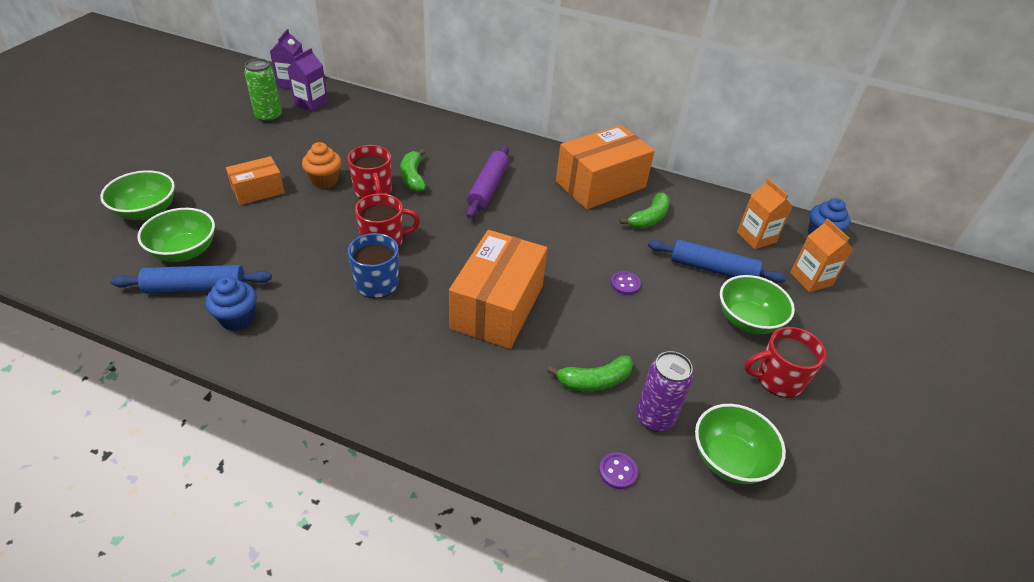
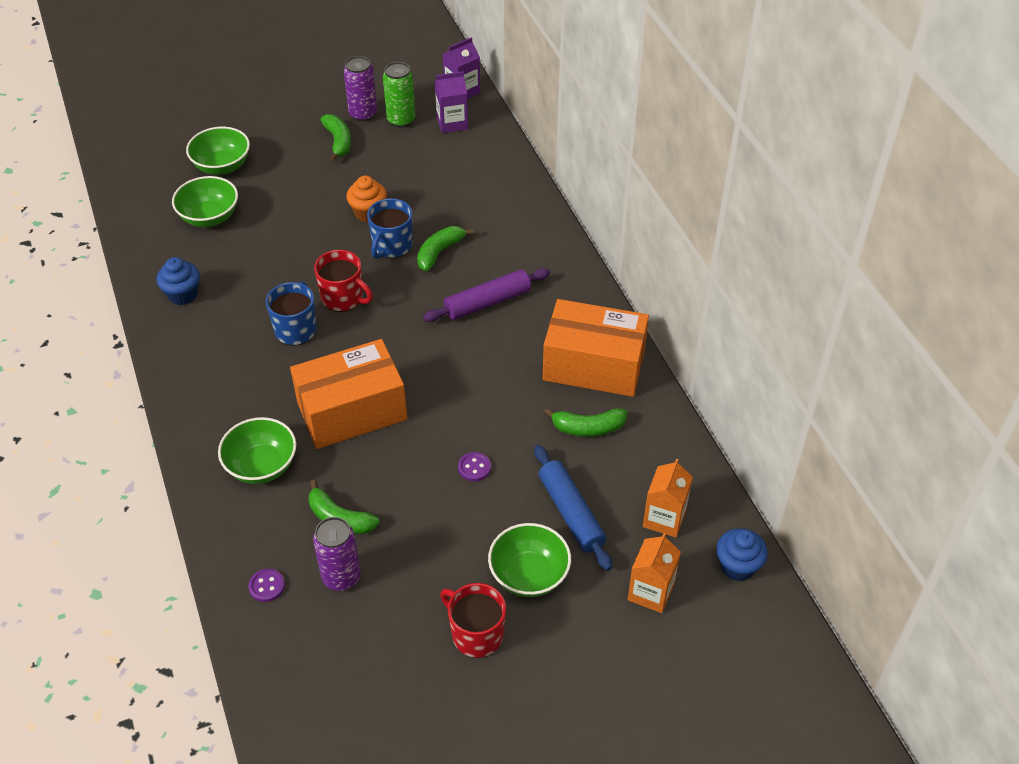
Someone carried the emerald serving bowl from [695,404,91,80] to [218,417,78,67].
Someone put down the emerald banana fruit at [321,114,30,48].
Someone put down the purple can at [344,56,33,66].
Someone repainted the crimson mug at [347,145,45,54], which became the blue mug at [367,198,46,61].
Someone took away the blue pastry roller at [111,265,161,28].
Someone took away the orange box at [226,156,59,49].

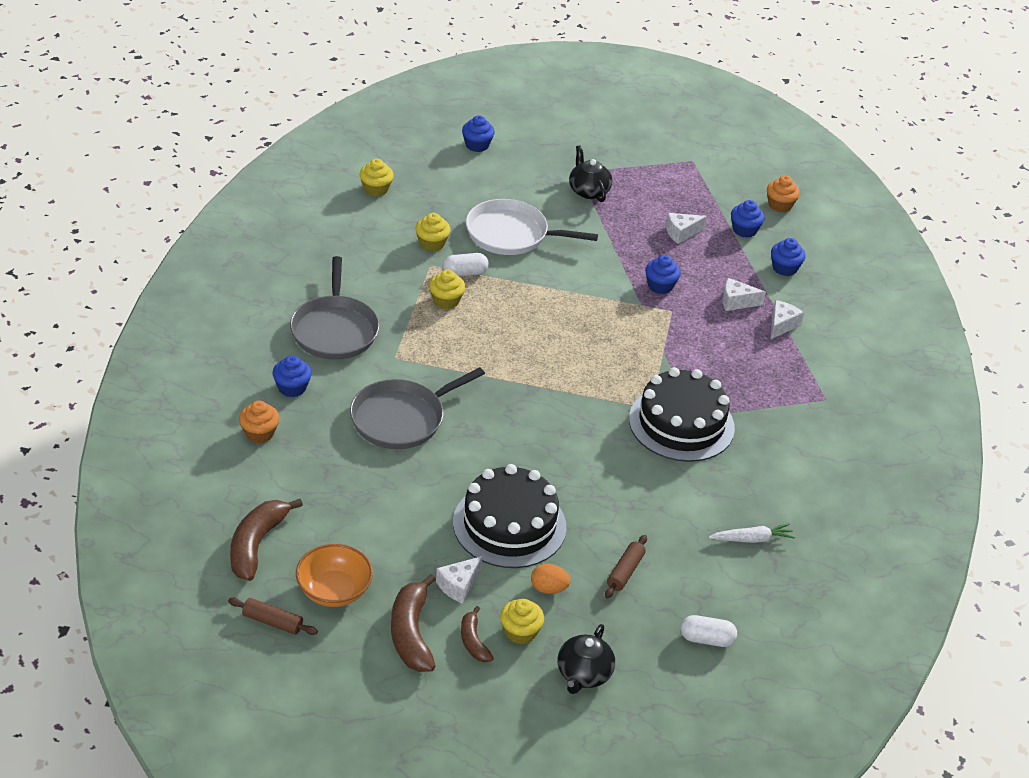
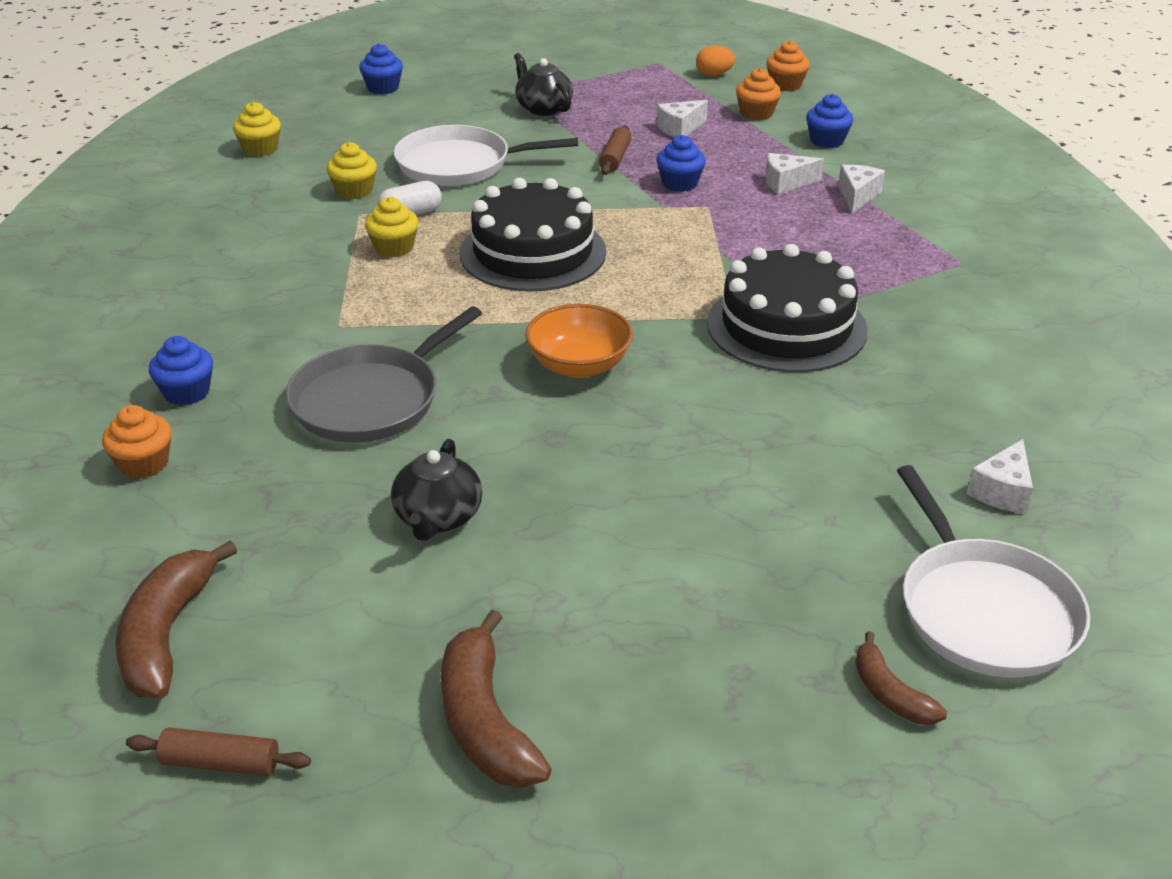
Someone carried the jet-black teapot from [557,624,58,70] to [391,439,91,102].
Someone carried the jet-black gateau from [453,464,113,104] to [460,178,146,114].
Someone carried the orange serving bowl from [296,544,77,63] to [525,304,108,74].
Someone carried the brown pastry roller from [605,535,42,63] to [599,125,32,50].
Someone carried the orange egg from [531,564,39,30] to [696,45,39,31].
Someone repainted the blue fairy cake at [731,200,34,38], which became the orange fairy cake at [736,68,45,53].
Someone carried the brown banana fruit from [461,606,33,57] to [855,631,92,94].
Someone swapped the white capsule at [681,615,56,32] for the white skillet at [897,465,193,212].
Someone carried the white cheese from [436,556,46,47] to [966,439,67,75].
Someone took away the grey skillet at [290,256,89,104].
Someone took away the bright yellow fairy cake at [500,599,44,45].
Someone took away the white root vegetable at [709,523,86,20].

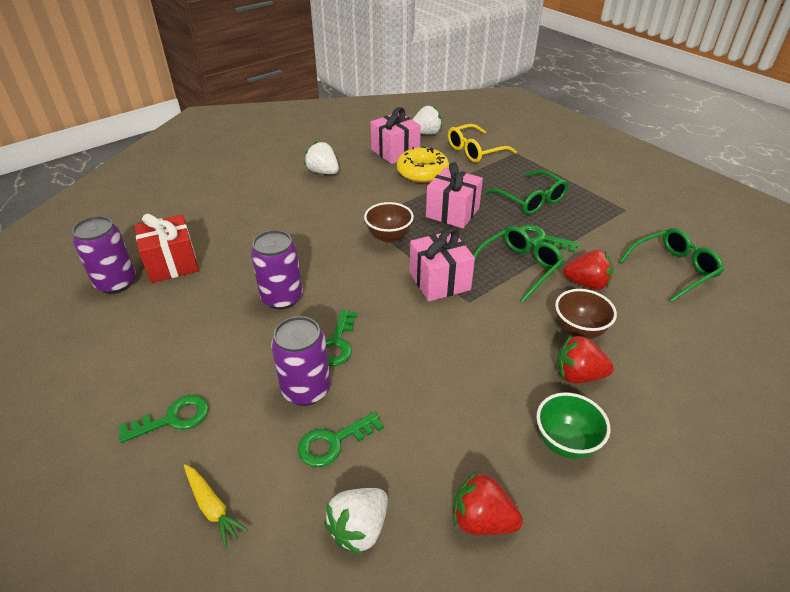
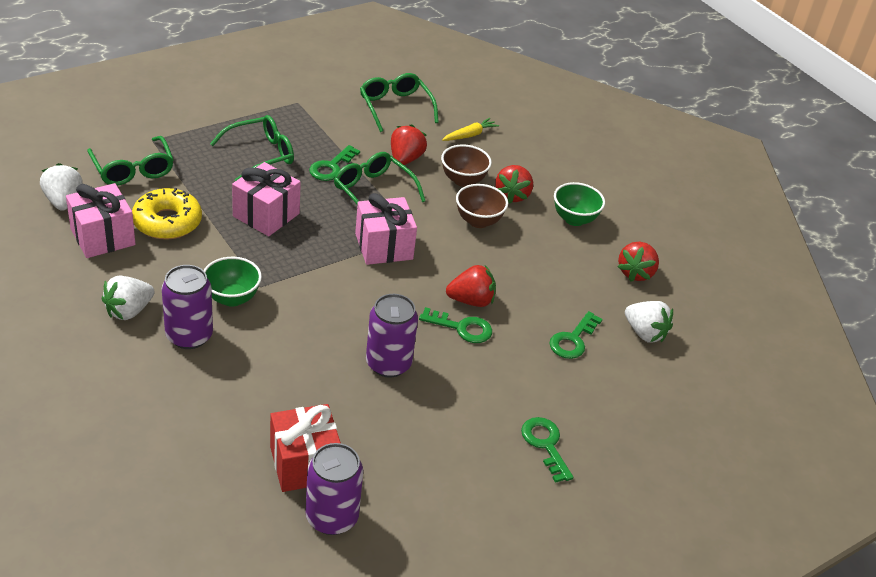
Someone repainted the bright yellow eyeglasses at [448,124,69,38], which became the emerald eyeglasses at [87,136,87,49].
Someone carried the purple can from [271,316,60,90] to [162,265,51,84].
Someone put down the emerald serving bowl at [204,257,58,50].
Someone carried the bright yellow root vegetable from [184,464,64,83] to [442,118,57,23].
Someone put down the crimson berry at [446,265,50,42].
Someone carried the brown serving bowl from [364,202,50,41] to [456,184,52,44].
Someone rotated the emerald door key at [298,412,86,55] by 60 degrees clockwise.

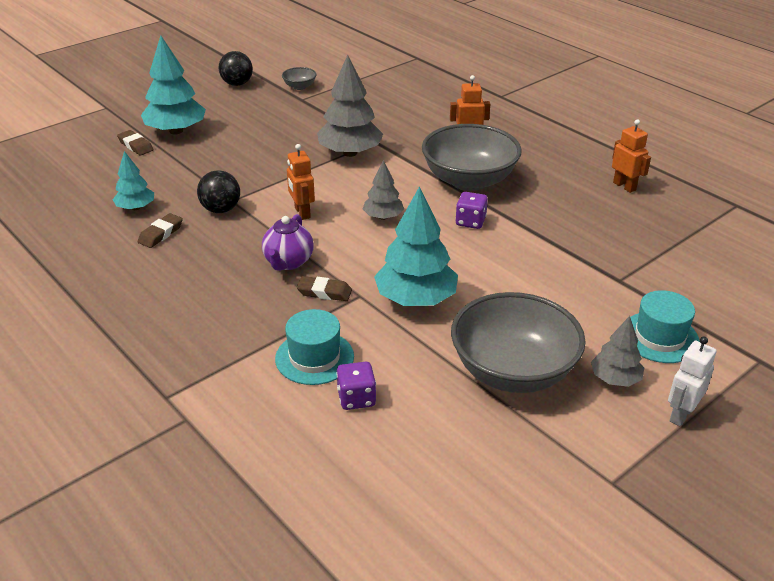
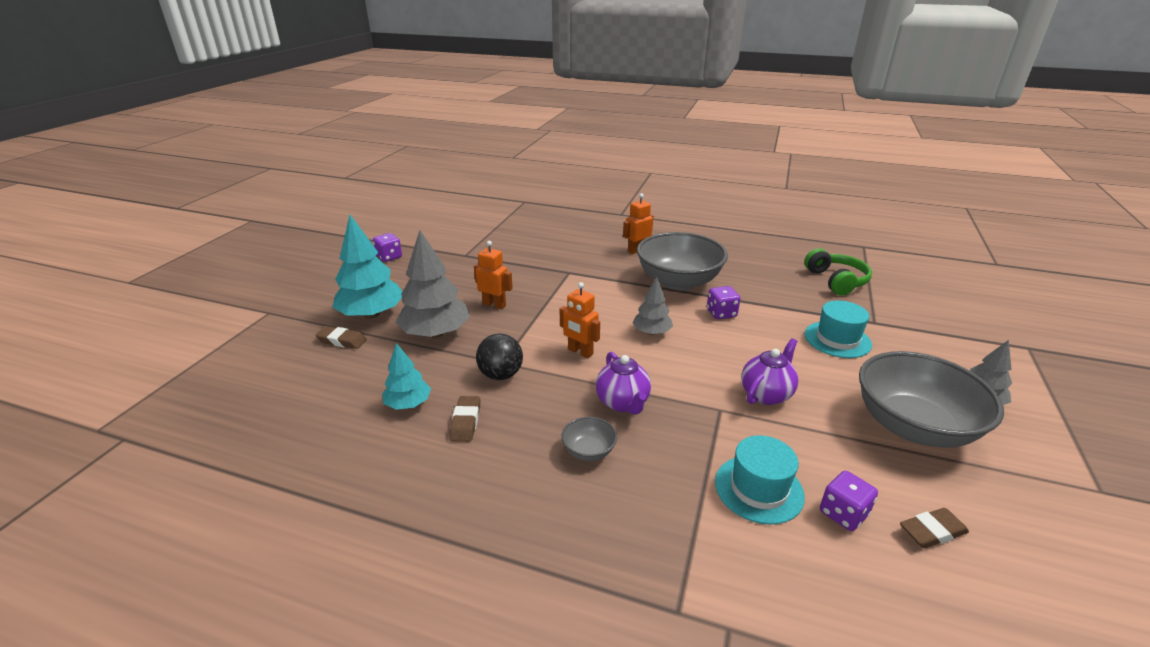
Someone swapped the jet-black ball at [219,51,34,35] for the purple die at [373,233,29,29].
Someone carried the grey tree from [317,55,66,102] to [395,230,75,108].
Someone carried the orange toy robot from [612,119,39,74] to [474,241,39,68].
Someone carried the grey serving bowl from [282,67,34,23] to [561,417,56,44].
Someone swapped the teal tree at [374,186,84,120] for the purple teapot at [741,338,57,67].
Someone put down the emerald headset at [804,248,68,48].
Someone carried the teal hat from [630,290,70,73] to [805,300,67,58].
Someone carried the brown gum eraser from [297,276,55,25] to [900,508,69,40].
Someone took away the white toy robot at [668,337,49,90].

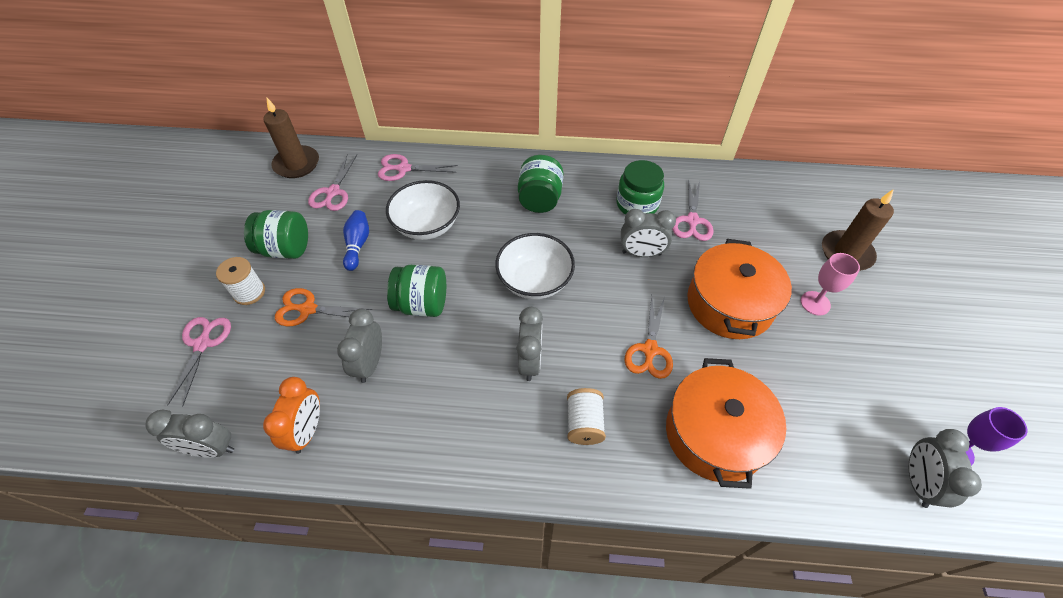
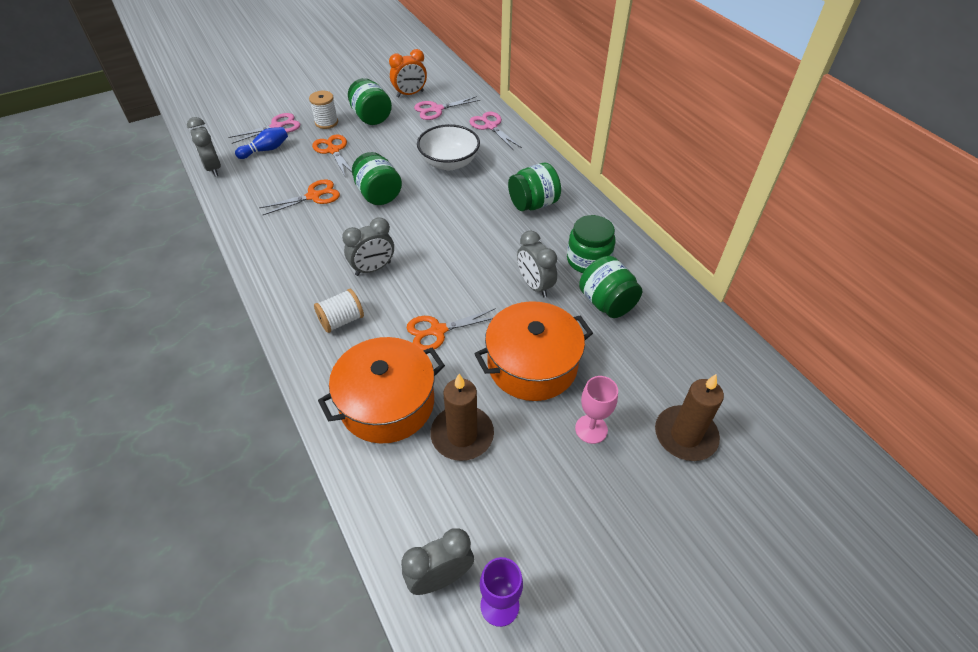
Someone carried the blue bowling pin from [343,210,26,61] to [235,127,53,32].
Someone swapped the grey alarm clock at [337,309,45,74] for the orange shears at [259,180,81,35].
Someone carried the orange alarm clock from [263,377,57,77] to [389,49,38,49].
Someone carried the brown candle from [263,98,56,80] to [430,374,64,87].
Someone swapped the rosy shears at [672,179,42,62] for the emerald preserve jar at [579,256,63,62].
Someone took away the white serving bowl at [495,233,80,66].

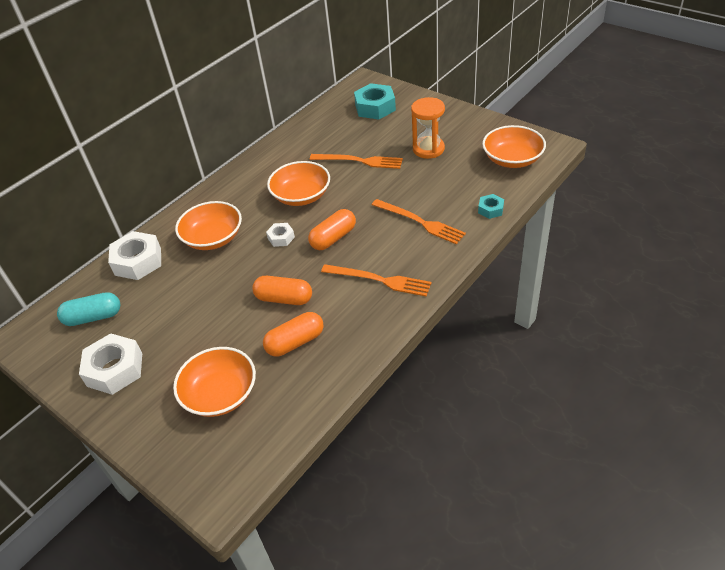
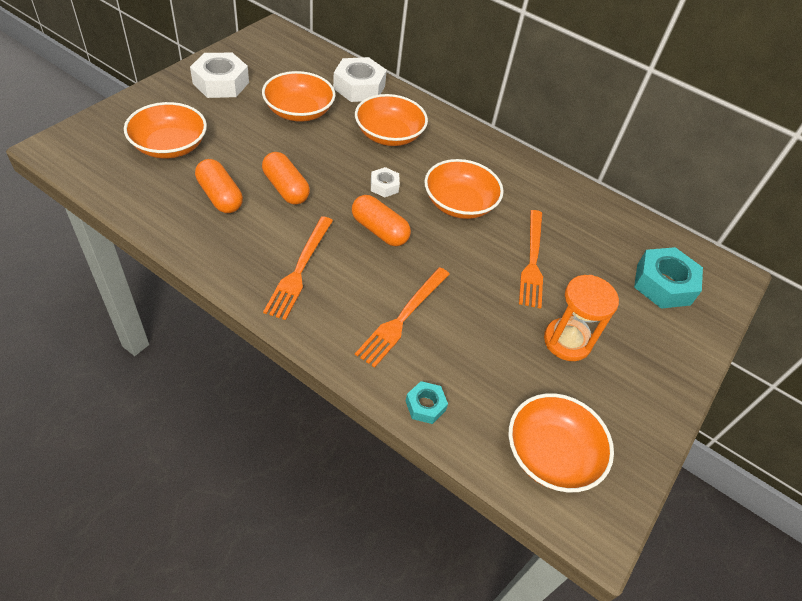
Someone put down the orange serving bowl at [262,71,73,51].
Someone rotated the orange capsule at [252,276,60,29] by 45 degrees counterclockwise.
Someone took away the teal capsule at [57,292,63,34].

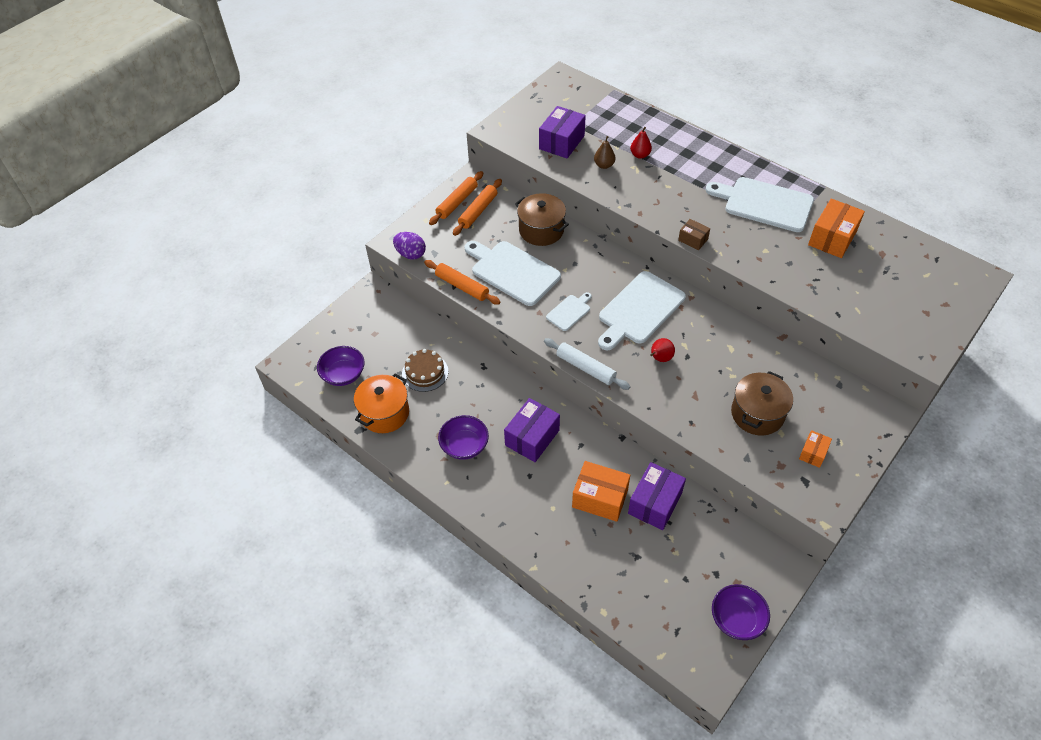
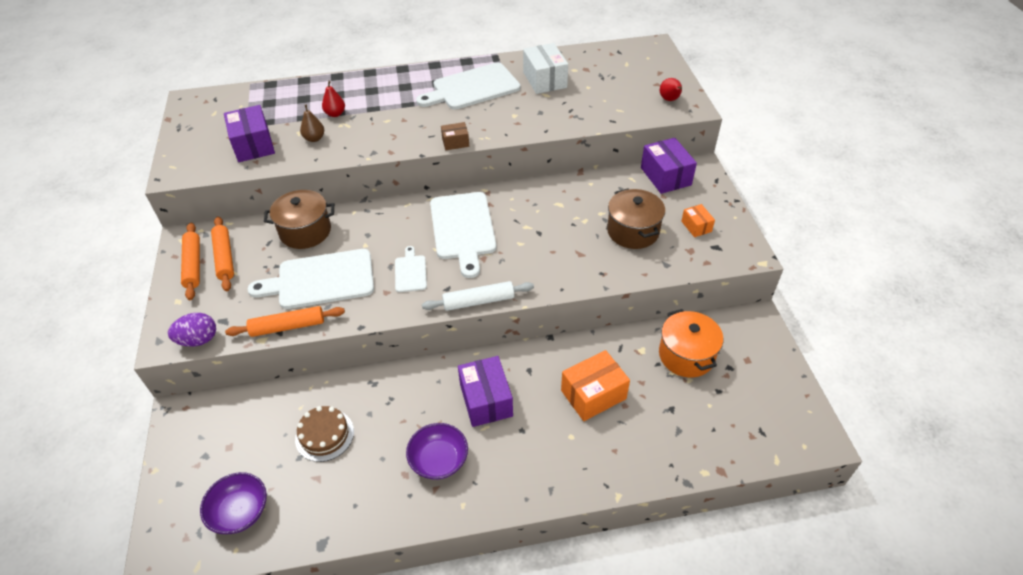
Someone repainted the orange box at [808,199,57,59], which became the white box at [523,43,45,51].
Someone carried the purple box from [628,462,58,68] to [641,138,56,56].
Someone carried the orange pot from [354,374,55,59] to [659,309,64,69].
Someone carried the crimson toy pear from [650,338,25,24] to [660,78,22,23].
Someone took away the purple serving bowl at [712,584,58,56].

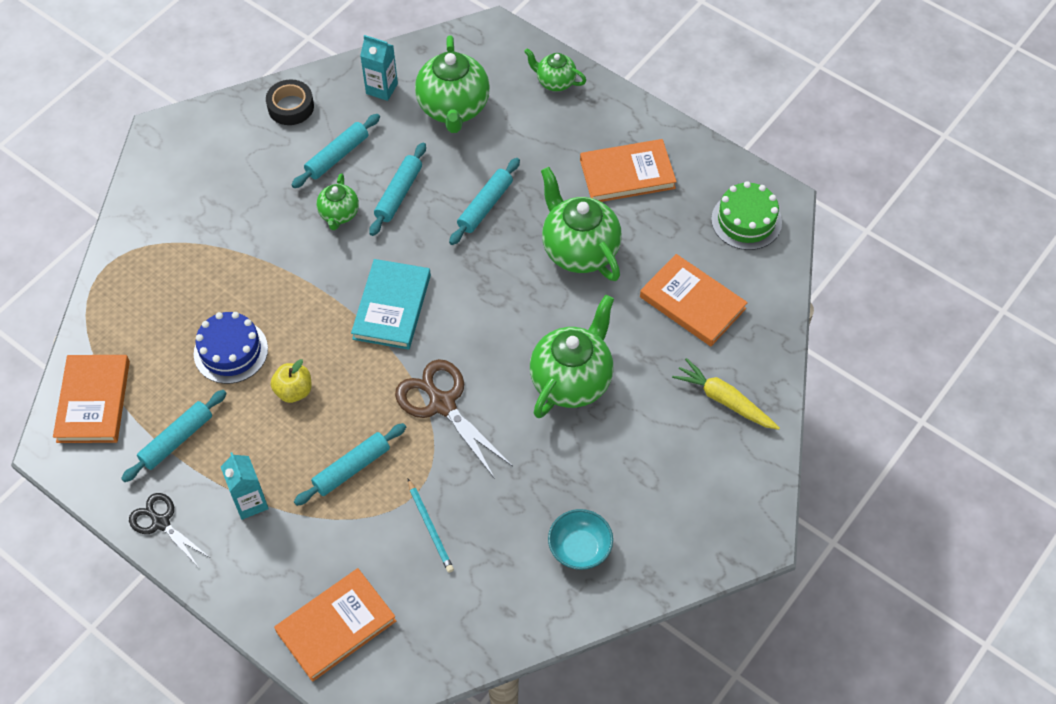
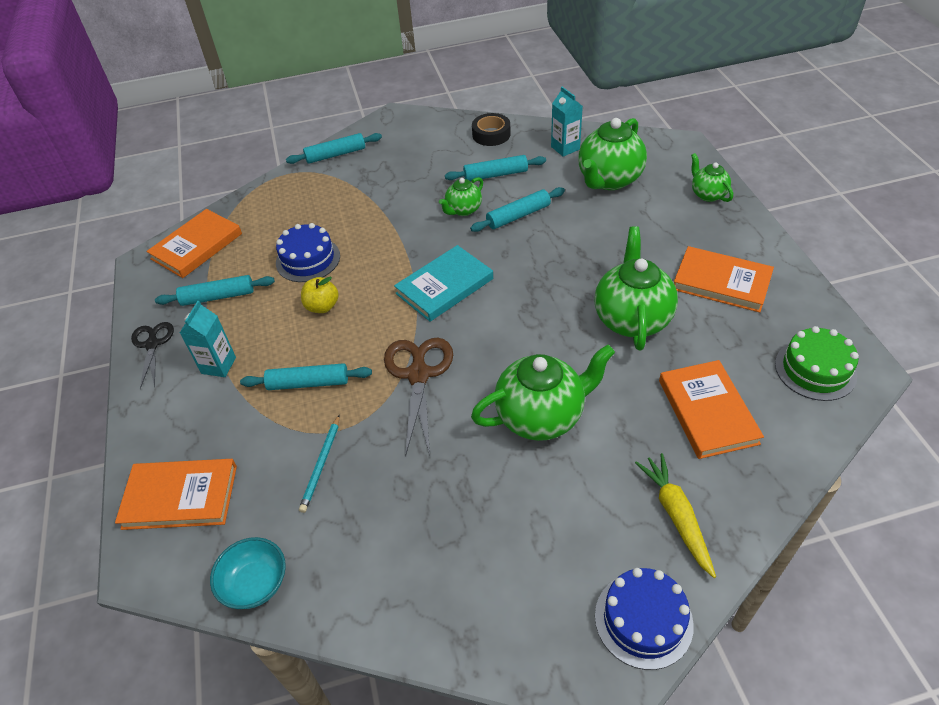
Someone carried the teal serving bowl from [548,509,65,61] to [210,537,76,72].
Someone carried the teal pastry roller from [449,158,71,87] to [286,133,96,31].
Someone put down the blue gateau at [595,568,99,102].

